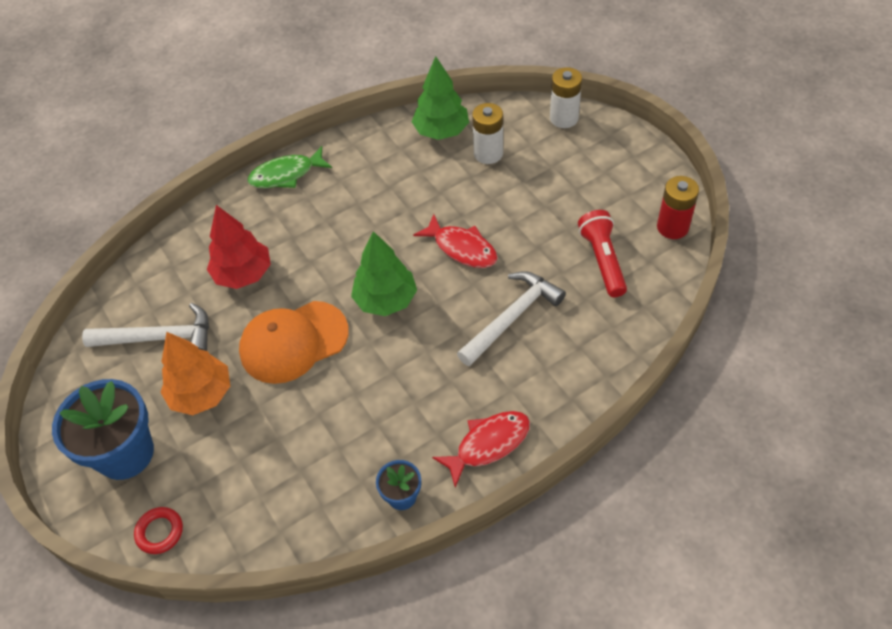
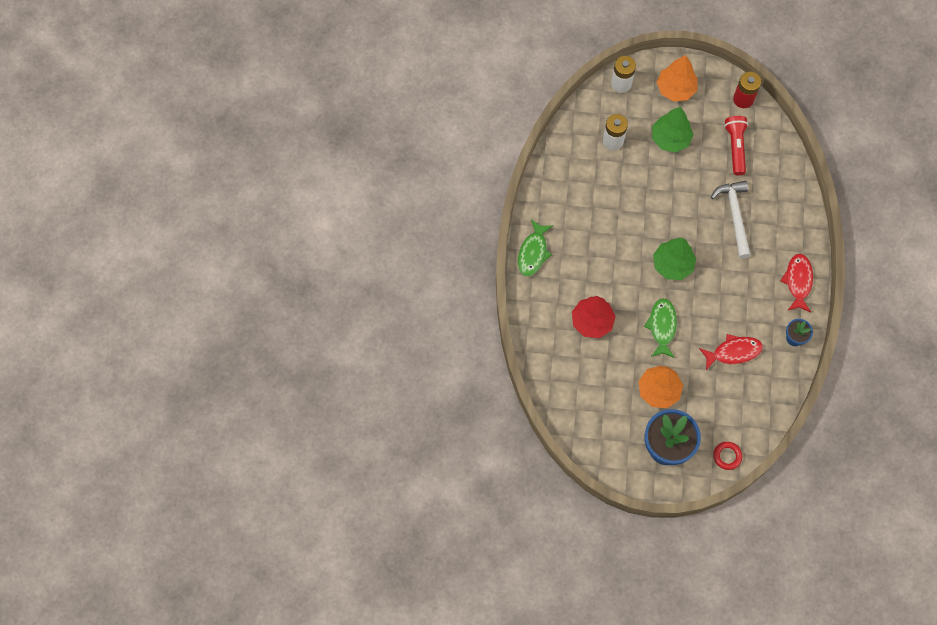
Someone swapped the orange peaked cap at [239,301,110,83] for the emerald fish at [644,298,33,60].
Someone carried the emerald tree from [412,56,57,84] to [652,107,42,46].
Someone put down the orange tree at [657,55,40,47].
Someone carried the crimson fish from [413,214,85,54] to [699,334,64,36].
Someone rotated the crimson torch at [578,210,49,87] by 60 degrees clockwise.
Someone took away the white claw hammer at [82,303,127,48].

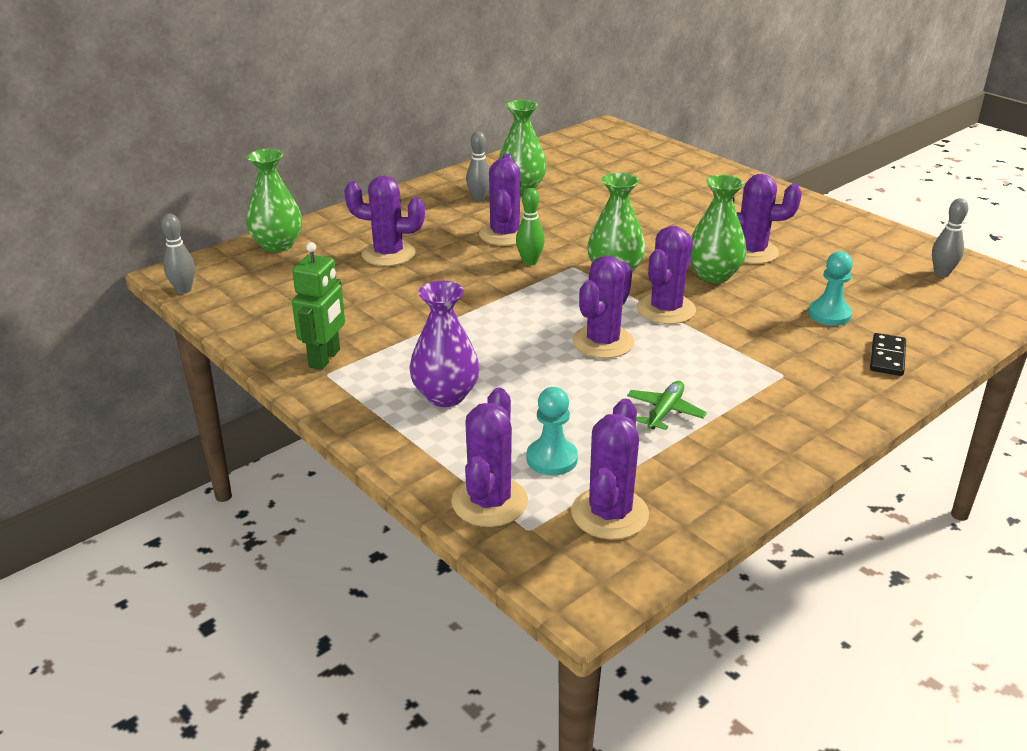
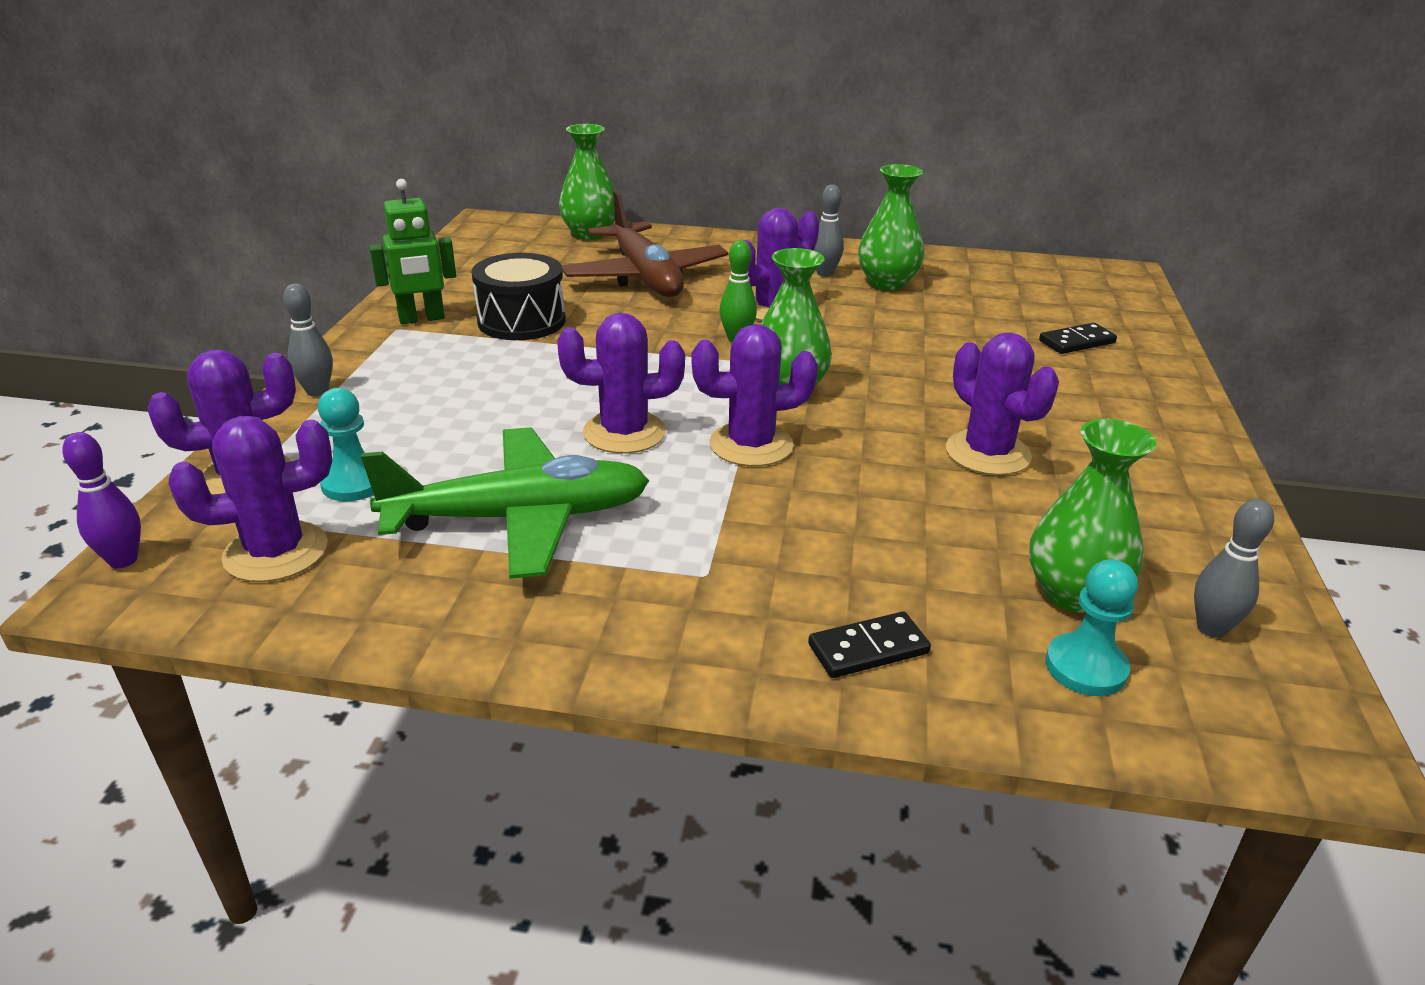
Someone put down the purple bowling pin at [62,432,79,136].
Someone carried the grey bowling pin from [161,214,34,80] to [283,284,50,113].
Someone scaled the emerald toy plane at [627,381,80,49] by 2.27.
Someone put down the jet-black snare drum at [471,253,95,87].
Someone swapped the purple prickly plant at [344,176,81,90] for the brown toy plane at [562,191,166,106].
Someone carried the emerald vase from [690,175,57,108] to [1029,419,127,194].
Someone put down the jet-black domino piece at [1039,323,78,31].
Someone carried the teal game pawn from [808,251,45,75] to [1046,559,92,137].
Someone took away the purple vase at [410,281,70,126].

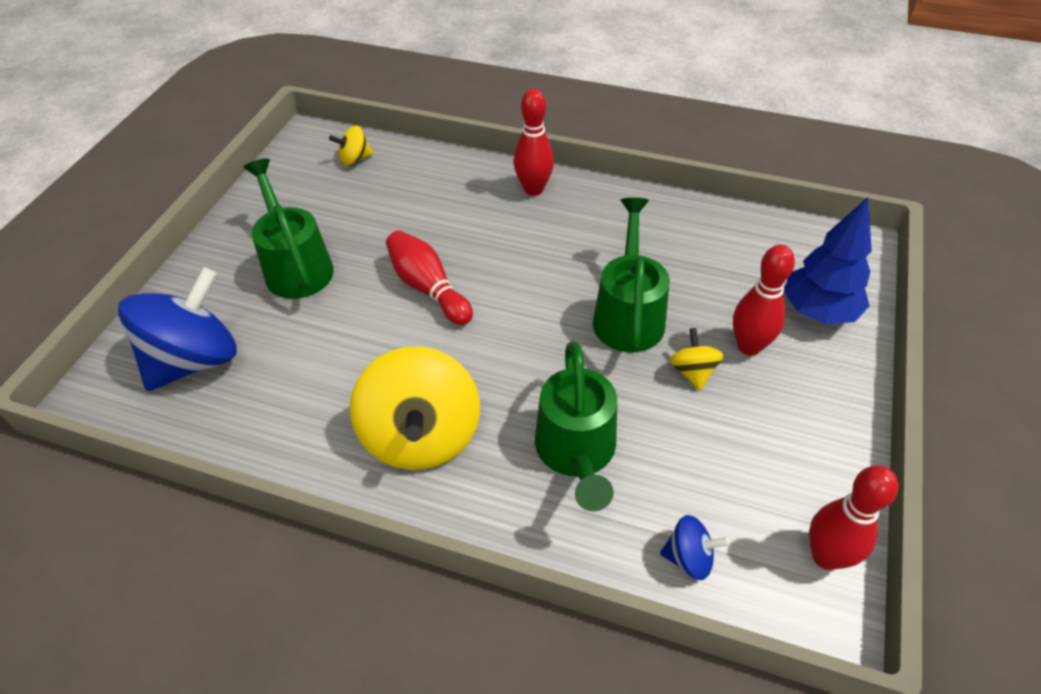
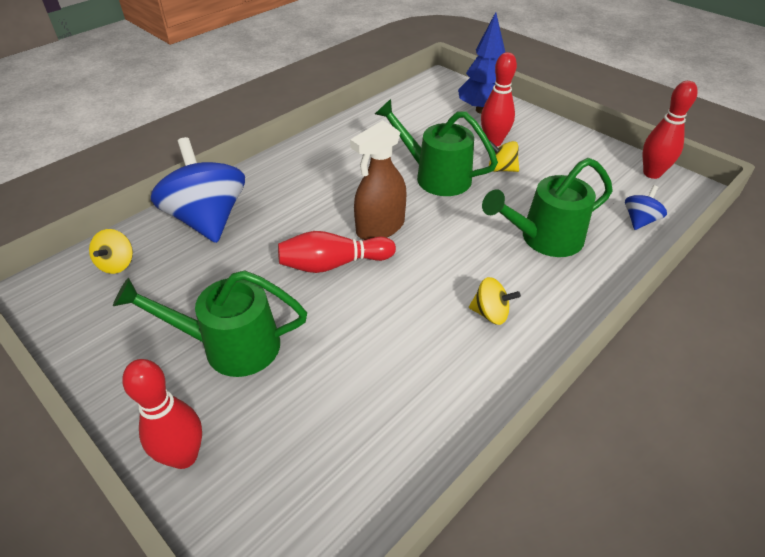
Someone carried the crimson bowling pin from [514,88,40,108] to [122,359,80,110].
Someone carried the blue whirligig from [118,267,119,124] to [151,137,94,106].
Someone put down the brown spray bottle at [350,120,57,120].
Someone scaled the bright yellow whirligig at [350,347,130,123] by 0.45.
Someone rotated the emerald watering can at [535,341,82,170] by 135 degrees clockwise.

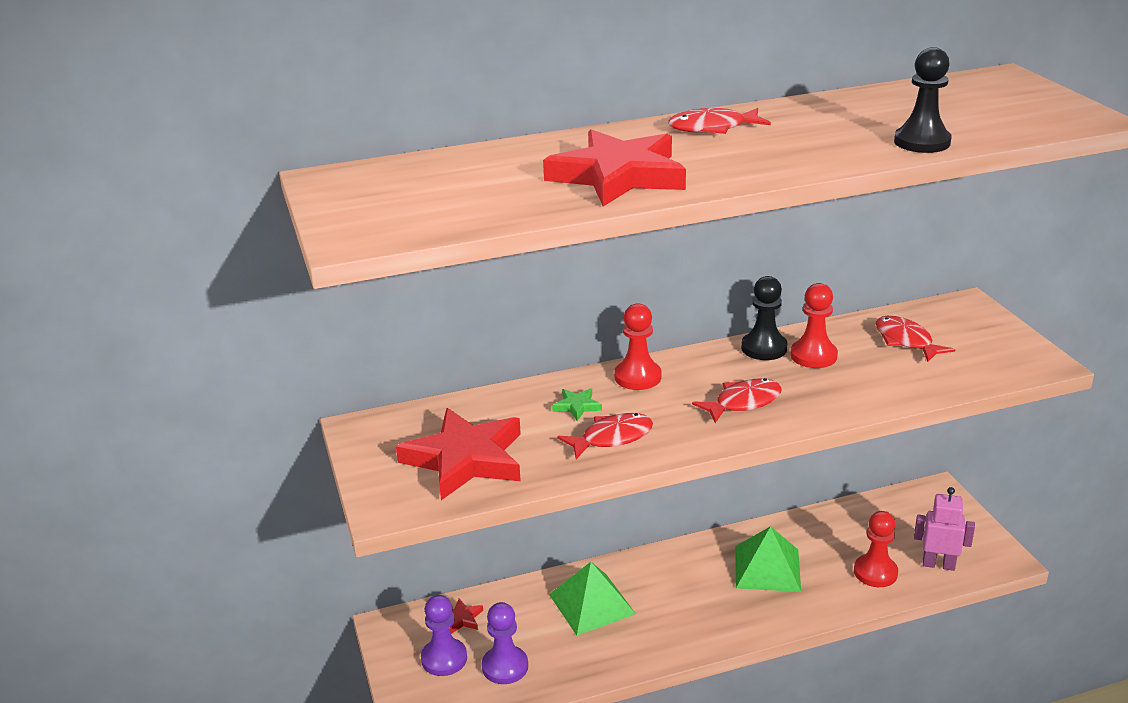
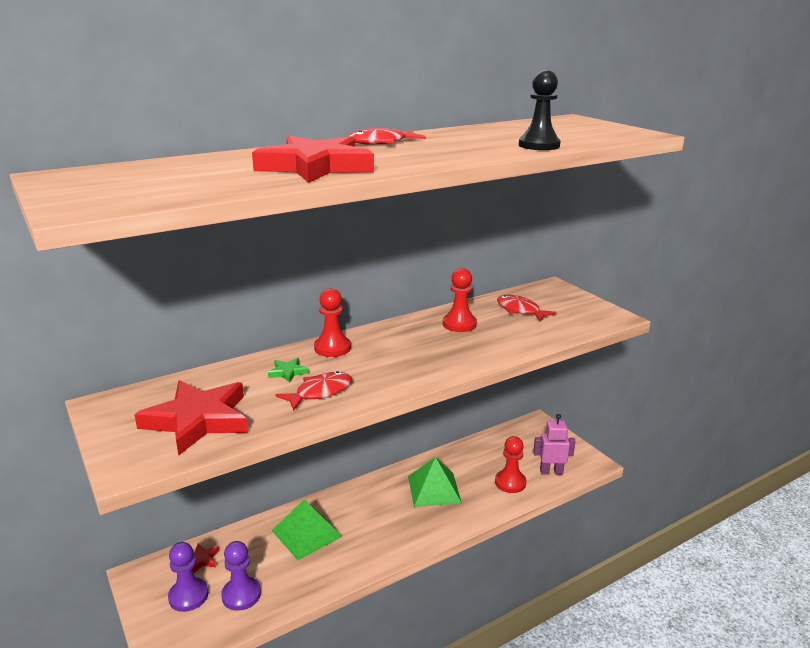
Someone took away the crimson fish at [692,378,89,45].
Someone took away the jet-black game pawn at [741,276,46,84].

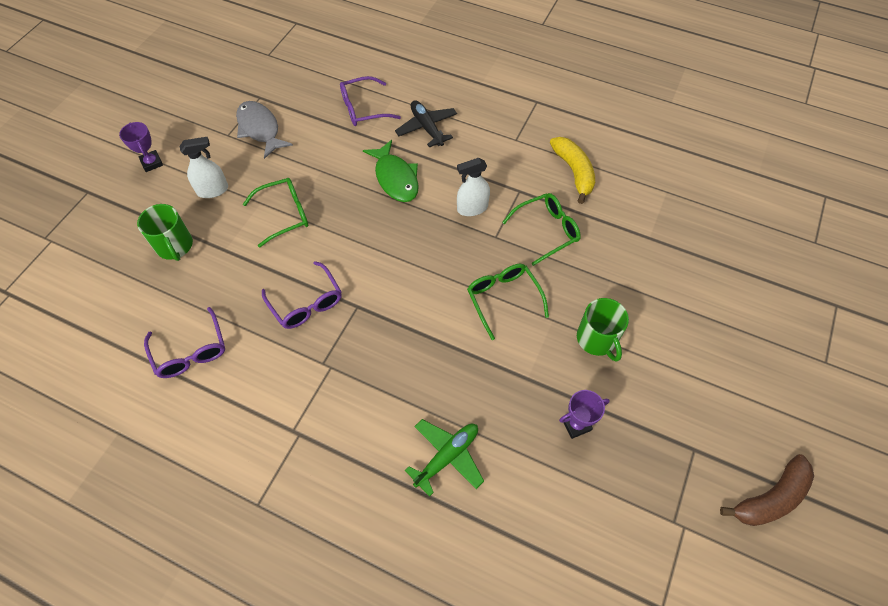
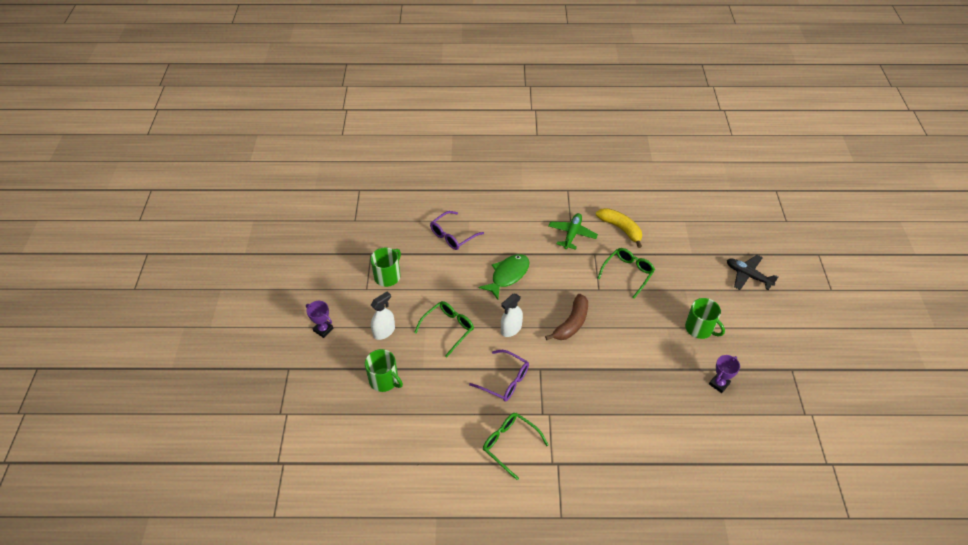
Someone swapped the grey fish at [236,101,57,58] for the emerald mug at [370,248,31,39].
Someone rotated the emerald fish at [363,140,56,62] by 90 degrees counterclockwise.
Someone carried the emerald eyeglasses from [467,264,82,76] to [483,413,66,67].
Someone carried the white spray bottle from [457,158,33,58] to [501,294,22,43].
Someone carried the brown banana fruit from [720,454,94,72] to [545,294,43,46].
Someone carried the emerald toy plane from [405,419,79,78] to [549,213,49,37].
Someone carried the jet-black toy plane from [395,100,62,47] to [727,255,51,35].
Someone took away the purple eyeglasses at [144,307,81,71].

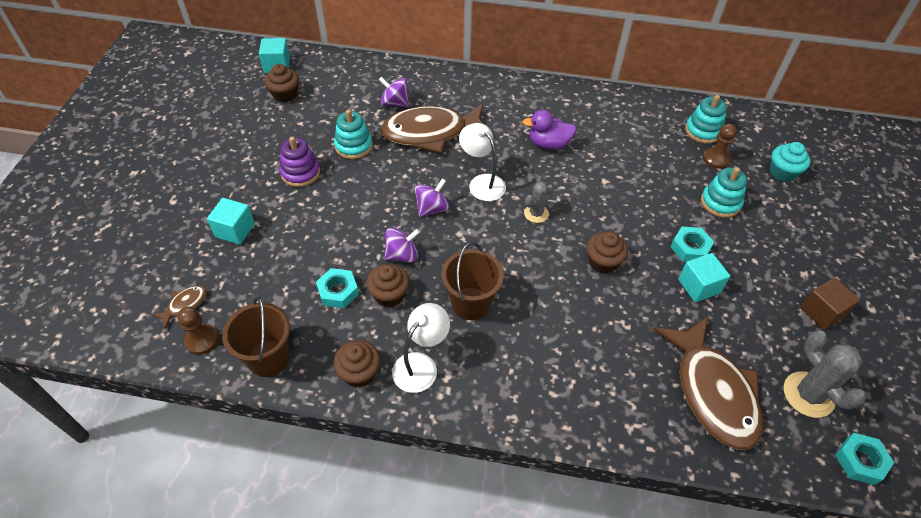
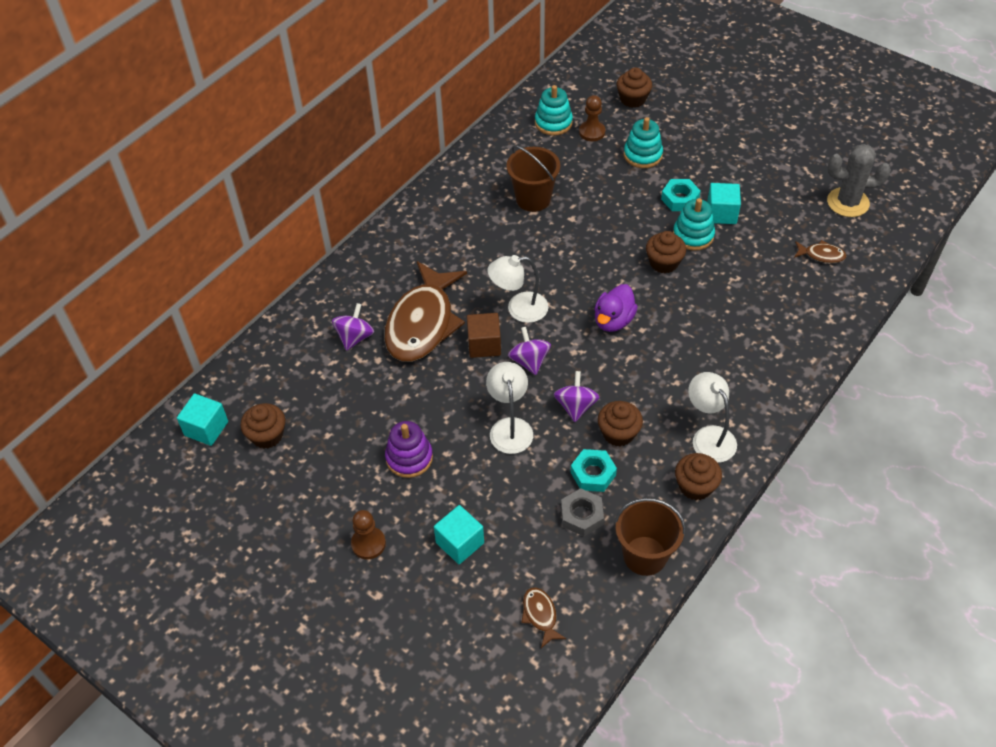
Someone rotated the purple whirligig at [379,77,30,30] by 150 degrees clockwise.
Someone carried the brown game pawn from [177,307,42,48] to [351,510,35,49].
Someone carried the brown block from [800,278,60,52] to [467,313,34,45].
Someone put down the white reading lamp at [486,362,47,92].
Someone carried the brown bucket from [442,242,62,78] to [507,145,53,67].
Someone put down the grey hex nut at [561,488,43,48].
Someone carried the purple toy duck from [523,110,54,40] to [594,284,44,48].
Someone repainted the teal fairy cake at [770,142,40,40], which became the brown fairy cake at [617,67,35,41].
Someone carried the teal ring stacker from [334,109,39,50] to [673,198,42,53].
Someone scaled the brown fish at [654,316,109,134] by 0.41.
Someone took away the grey prickly plant at [524,181,30,42].
Someone took away the teal hex nut at [835,433,59,52].

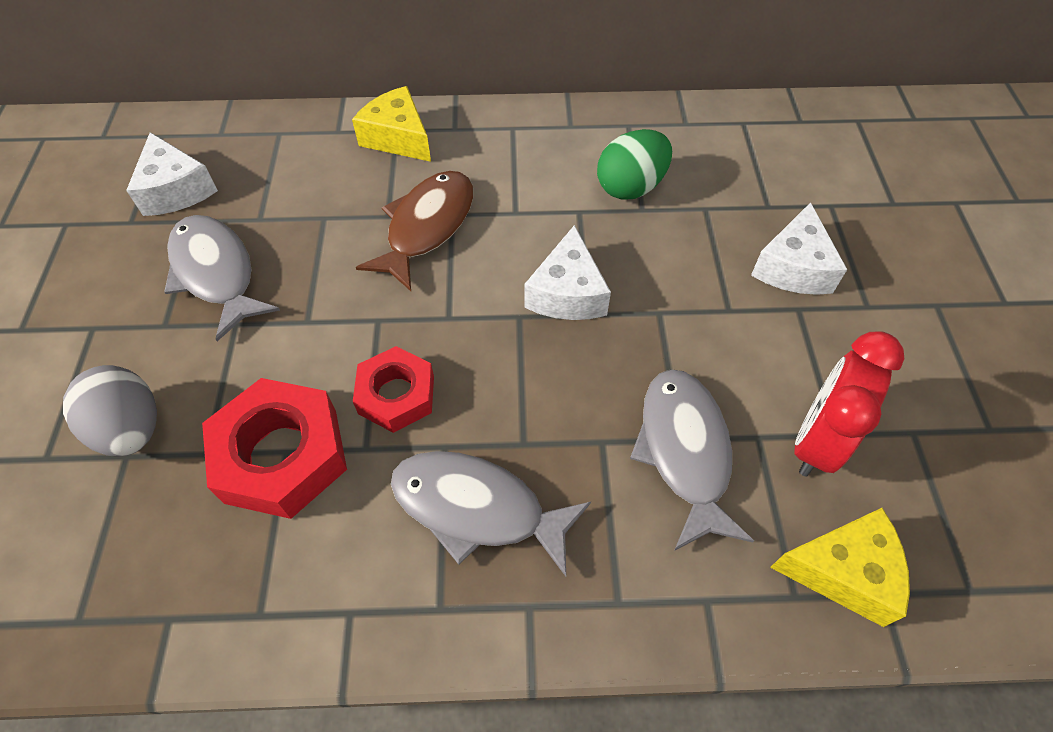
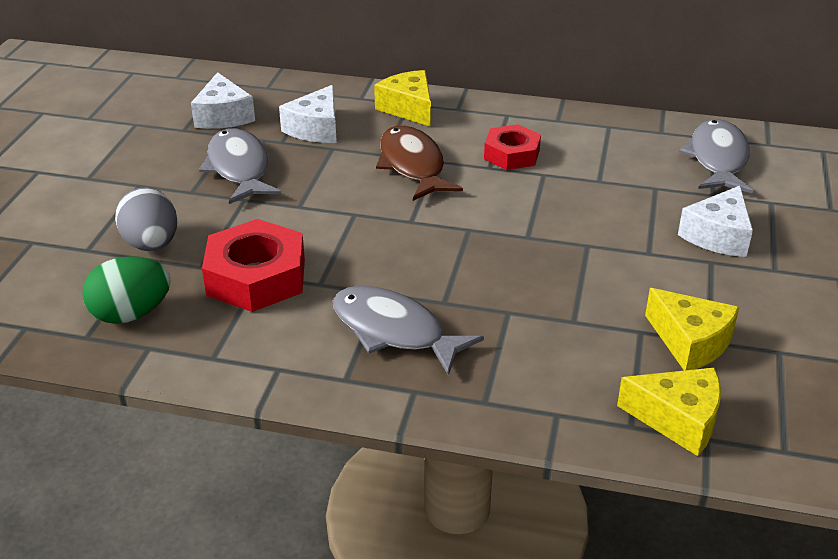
Someone carried the emerald egg from [597,129,75,71] to [82,256,89,68].
Someone carried the white cheese from [524,225,87,95] to [279,85,58,58].
Someone rotated the brown fish at [356,171,117,120] by 60 degrees counterclockwise.
Someone carried the crimson hex nut from [353,346,81,87] to [484,124,57,46].
Someone swapped the crimson alarm clock at [794,331,110,146] for the bright yellow cheese at [645,288,94,83].
Someone carried the grey fish from [630,369,124,182] to [679,119,74,75].

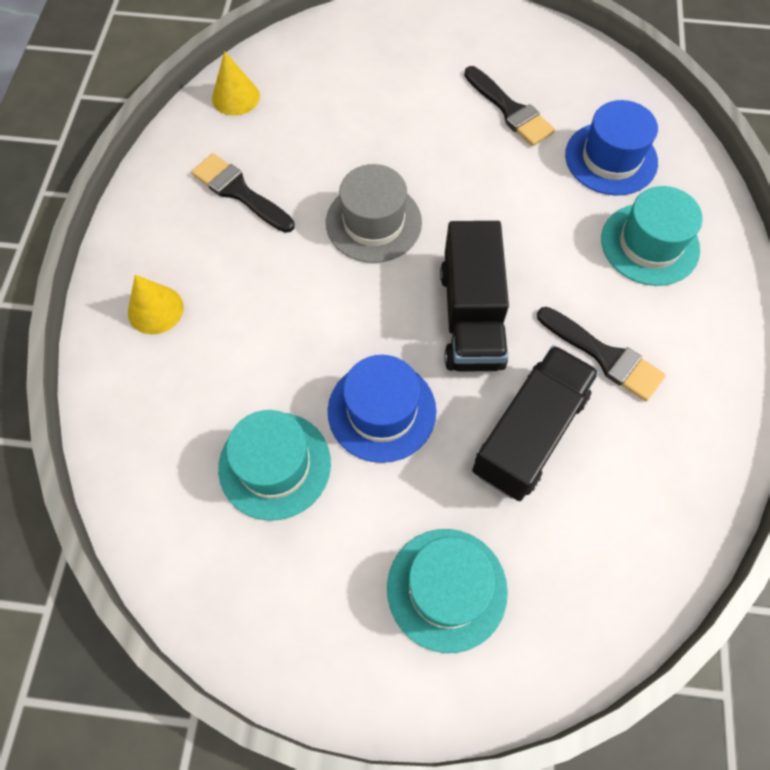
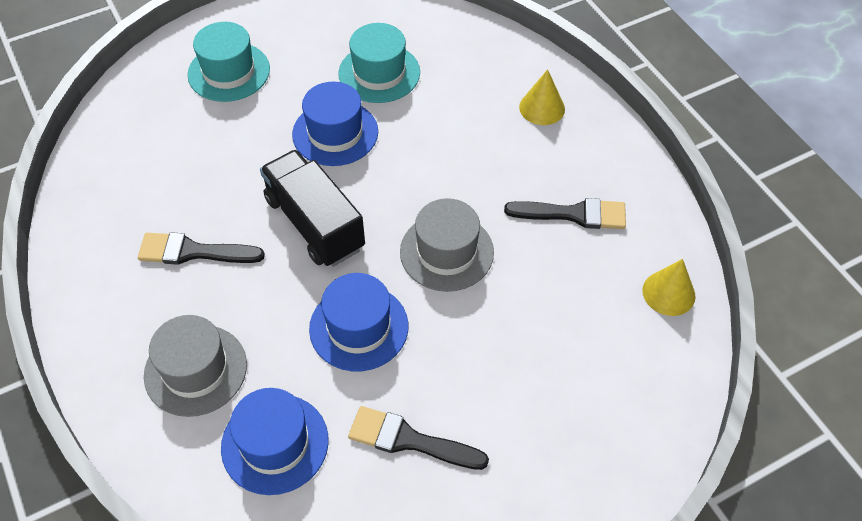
Someone repainted the teal hat at [601,186,102,100], which became the grey hat at [144,315,103,102].
Someone put down the blue hat at [309,273,99,98].
Someone took away the jet-black lorry at [472,345,127,156].

